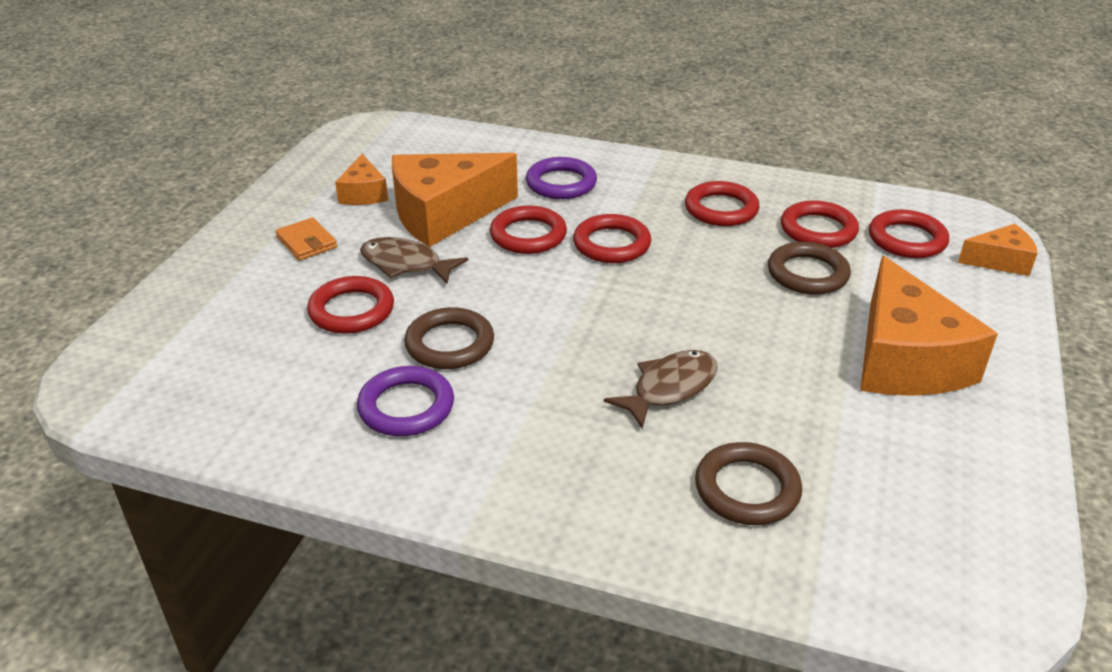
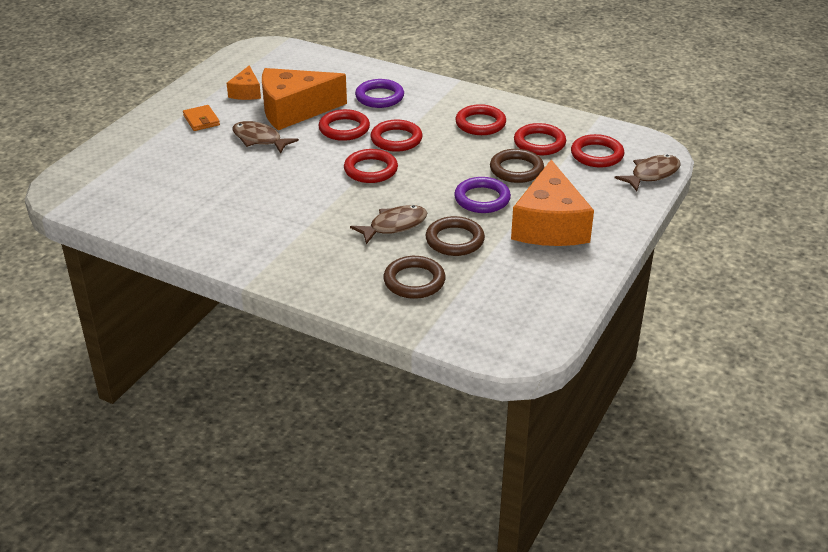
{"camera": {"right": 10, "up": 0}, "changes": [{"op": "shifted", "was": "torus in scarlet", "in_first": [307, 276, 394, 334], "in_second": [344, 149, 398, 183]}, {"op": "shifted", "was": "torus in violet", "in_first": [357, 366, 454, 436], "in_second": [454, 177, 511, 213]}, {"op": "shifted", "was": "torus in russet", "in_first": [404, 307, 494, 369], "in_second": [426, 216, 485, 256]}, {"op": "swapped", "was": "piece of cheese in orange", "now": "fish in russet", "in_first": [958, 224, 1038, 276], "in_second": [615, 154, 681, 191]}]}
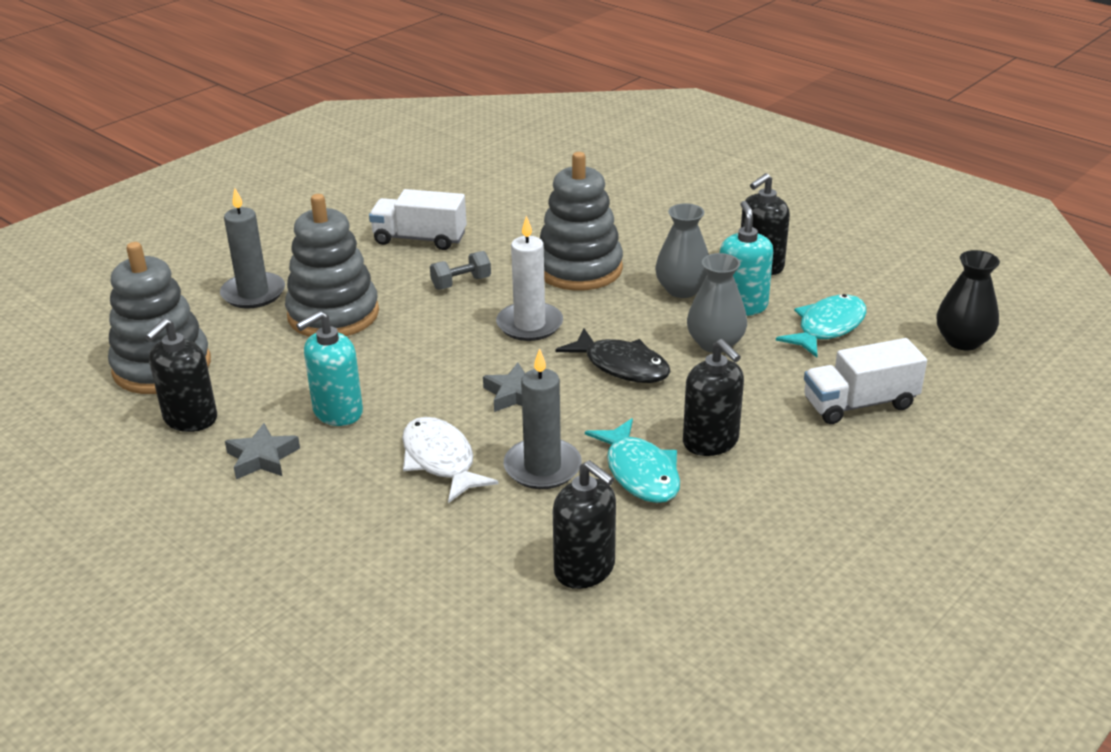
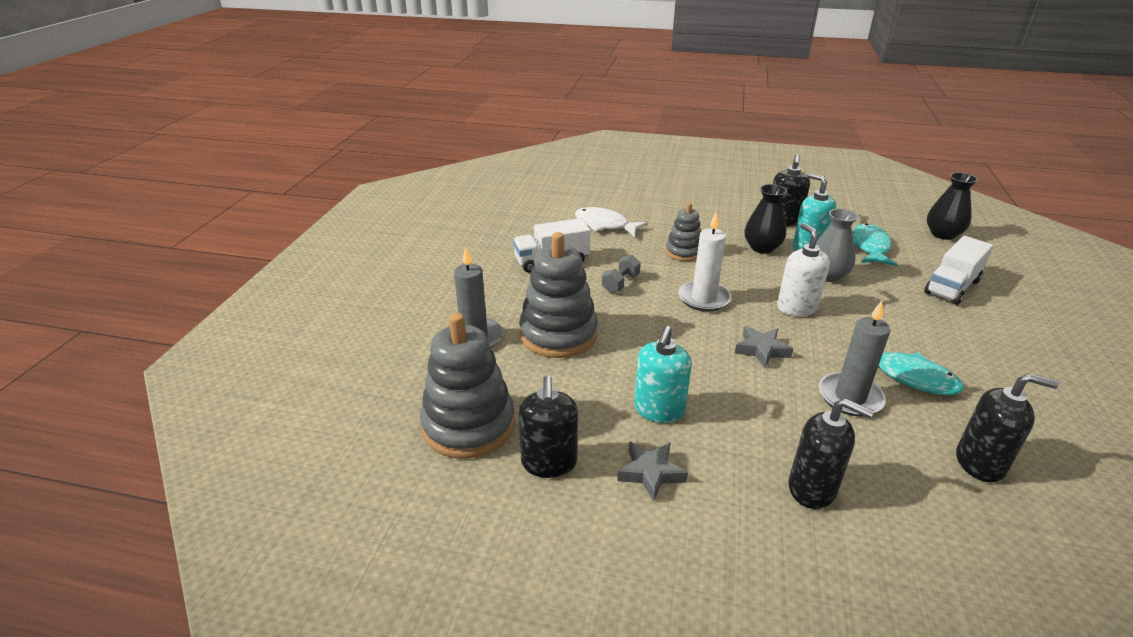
{"camera": {"right": -30, "up": 0}, "changes": [{"op": "shifted", "was": "fish in pure white", "in_first": [402, 417, 498, 503], "in_second": [575, 207, 648, 237]}, {"op": "shifted", "was": "soap pump in ebony", "in_first": [683, 339, 744, 456], "in_second": [789, 398, 874, 509]}, {"op": "swapped", "was": "fish in ebony", "now": "soap pump in pure white", "in_first": [556, 328, 671, 383], "in_second": [777, 223, 830, 316]}, {"op": "repainted", "was": "tall vase in grey", "now": "tall vase in ebony", "in_first": [655, 203, 709, 298], "in_second": [744, 184, 787, 254]}, {"op": "scaled", "was": "stacking toy in grey", "in_first": [540, 152, 623, 291], "in_second": [665, 202, 701, 261], "ratio": 0.57}]}
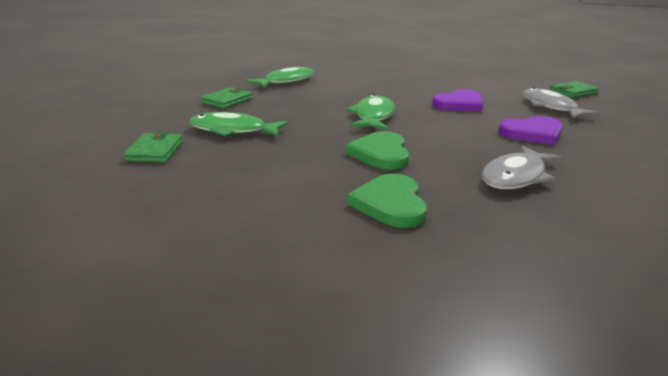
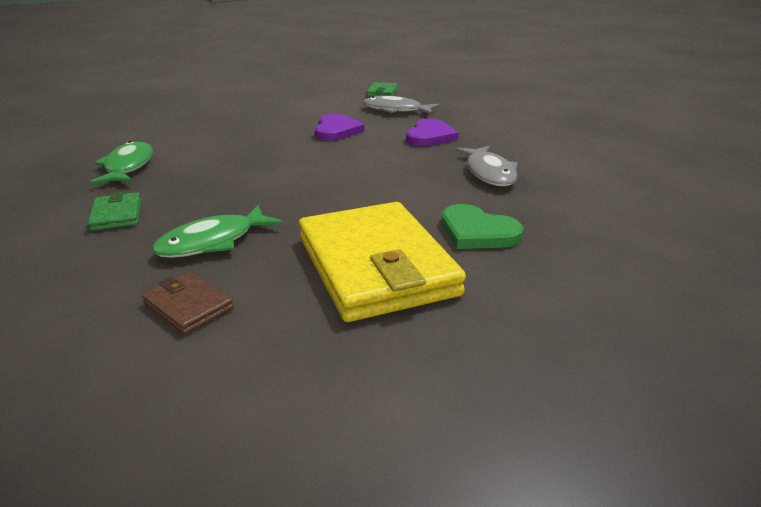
{"camera": {"right": -50, "up": 5}, "changes": [{"op": "gone", "was": "love heart in emerald", "in_first": [345, 131, 410, 170]}, {"op": "gone", "was": "fish in emerald", "in_first": [346, 94, 395, 130]}, {"op": "new", "now": "billfold in golden", "in_second": [299, 202, 466, 322]}, {"op": "repainted", "was": "billfold in emerald", "now": "billfold in russet", "in_first": [124, 131, 183, 162], "in_second": [142, 272, 234, 335]}]}
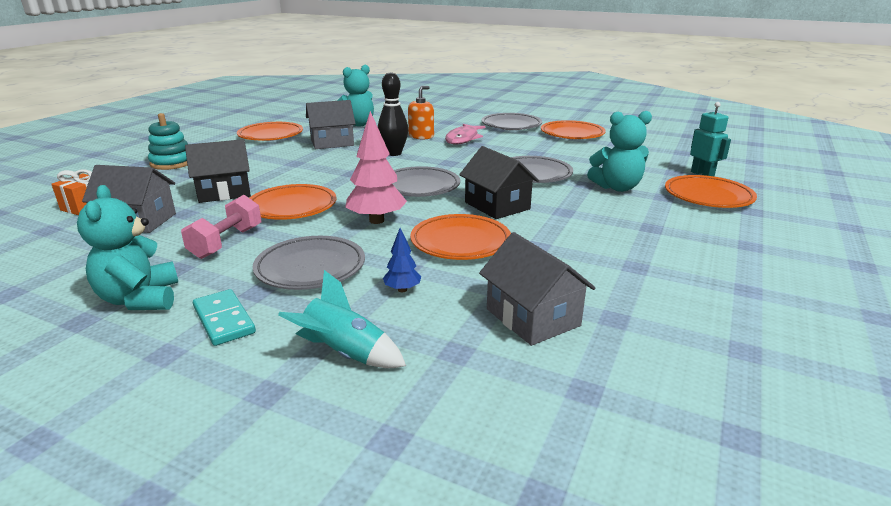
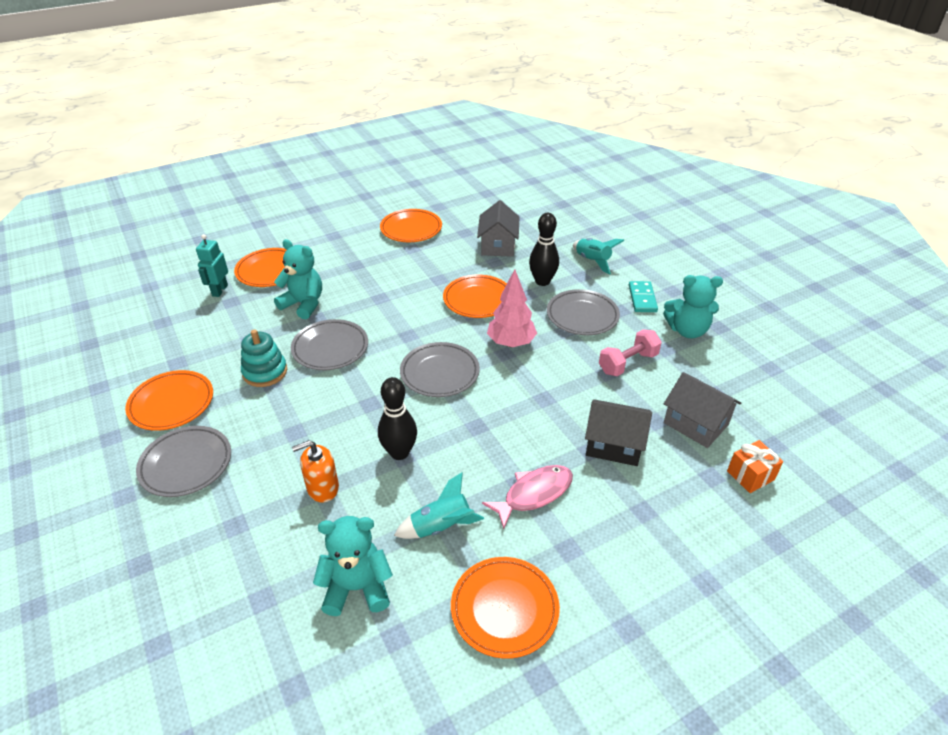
{"camera": {"right": -145, "up": 15}, "changes": [{"op": "gone", "was": "toy house in ebony", "in_first": [459, 146, 539, 219]}, {"op": "shifted", "was": "stacking toy in teal", "in_first": [148, 113, 188, 170], "in_second": [241, 329, 287, 387]}, {"op": "shifted", "was": "dinner plate in orange", "in_first": [250, 184, 336, 220], "in_second": [380, 209, 442, 242]}, {"op": "shifted", "was": "fish in rosy", "in_first": [445, 124, 485, 144], "in_second": [482, 465, 573, 529]}, {"op": "swapped", "was": "toy house in grey", "now": "spaceship in teal", "in_first": [306, 100, 356, 149], "in_second": [394, 472, 484, 539]}, {"op": "swapped", "was": "toy tree in cobalt", "now": "skittle in ebony", "in_first": [383, 228, 421, 292], "in_second": [529, 213, 559, 286]}, {"op": "rotated", "was": "teddy bear in teal", "in_first": [77, 185, 178, 310], "in_second": [663, 275, 723, 338], "clockwise": 75}]}
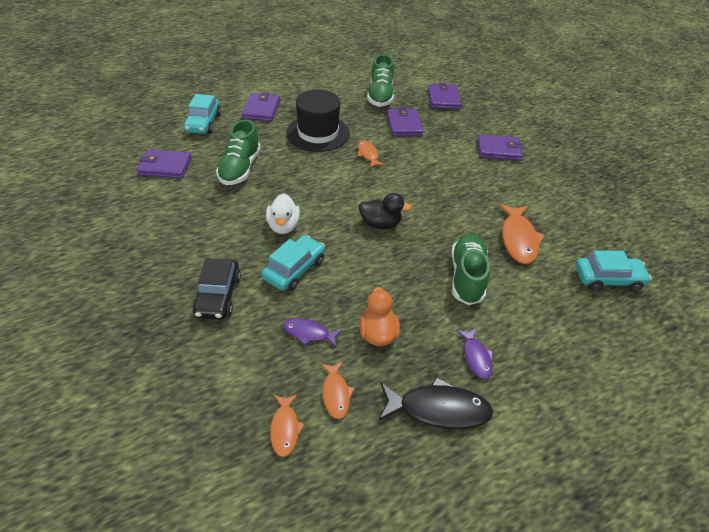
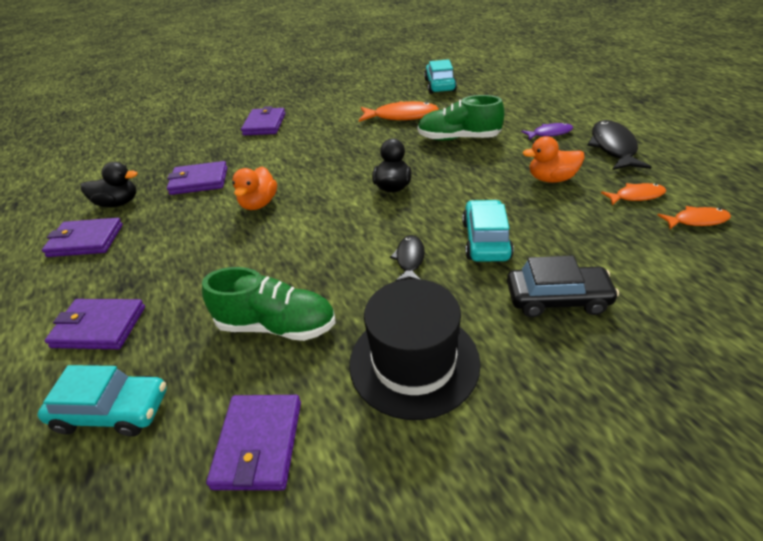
{"camera": {"right": -85, "up": -5}, "changes": [{"op": "gone", "was": "fish in violet", "in_first": [283, 318, 342, 347]}, {"op": "shifted", "was": "tall hat in ebony", "in_first": [286, 89, 350, 152], "in_second": [349, 279, 481, 420]}, {"op": "shifted", "was": "billfold in violet", "in_first": [428, 83, 461, 110], "in_second": [42, 218, 123, 257]}, {"op": "swapped", "was": "duck in pure white", "now": "fish in ebony", "in_first": [266, 193, 300, 234], "in_second": [390, 235, 425, 281]}, {"op": "swapped", "was": "fish in orange", "now": "duck in orange", "in_first": [357, 141, 385, 167], "in_second": [232, 167, 277, 210]}, {"op": "swapped", "was": "shoe in emerald", "now": "duck in ebony", "in_first": [367, 54, 394, 107], "in_second": [81, 162, 137, 207]}, {"op": "rotated", "was": "car in teal", "in_first": [261, 235, 325, 291], "in_second": [462, 200, 514, 262], "clockwise": 60}]}
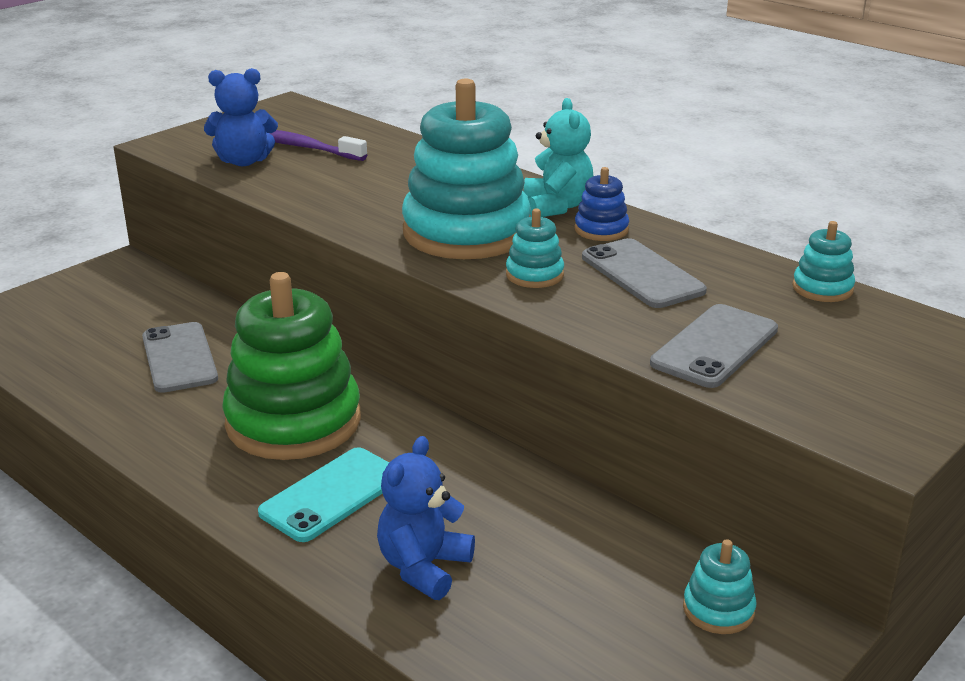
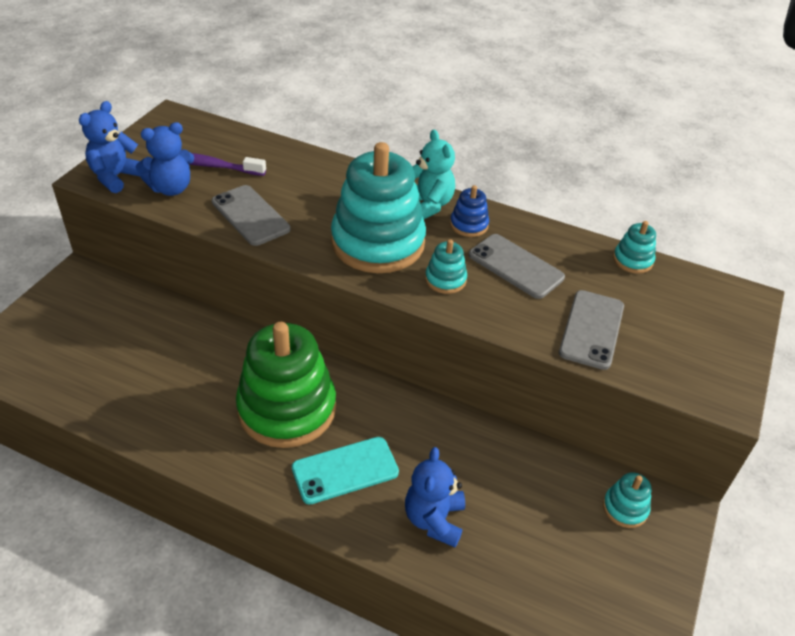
{"camera": {"right": -20, "up": 15}, "changes": [{"op": "new", "now": "teddy bear in cobalt", "in_second": [79, 101, 141, 193]}, {"op": "shifted", "was": "mobile phone in grey", "in_first": [142, 322, 218, 393], "in_second": [212, 185, 290, 246]}, {"op": "rotated", "was": "mobile phone in teal", "in_first": [258, 447, 389, 542], "in_second": [292, 437, 399, 505], "clockwise": 45}]}
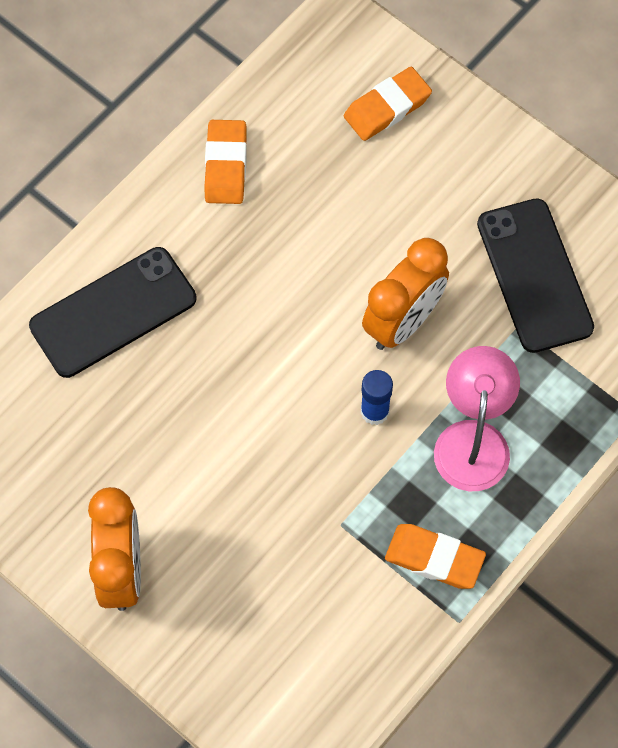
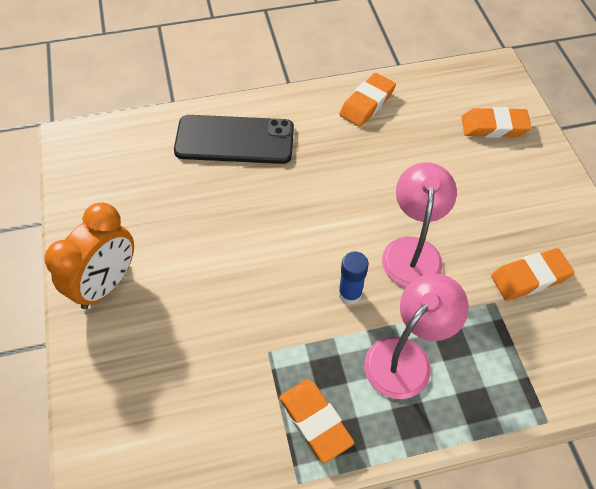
{"camera": {"right": 35, "up": -10}, "changes": [{"op": "swapped", "was": "alarm clock in orange", "now": "reading lamp in rosy", "in_first": [362, 238, 449, 350], "in_second": [382, 163, 457, 287]}, {"op": "swapped", "was": "mobile phone in ebony", "now": "pencil eraser in orange", "in_first": [477, 198, 594, 353], "in_second": [491, 248, 574, 301]}]}
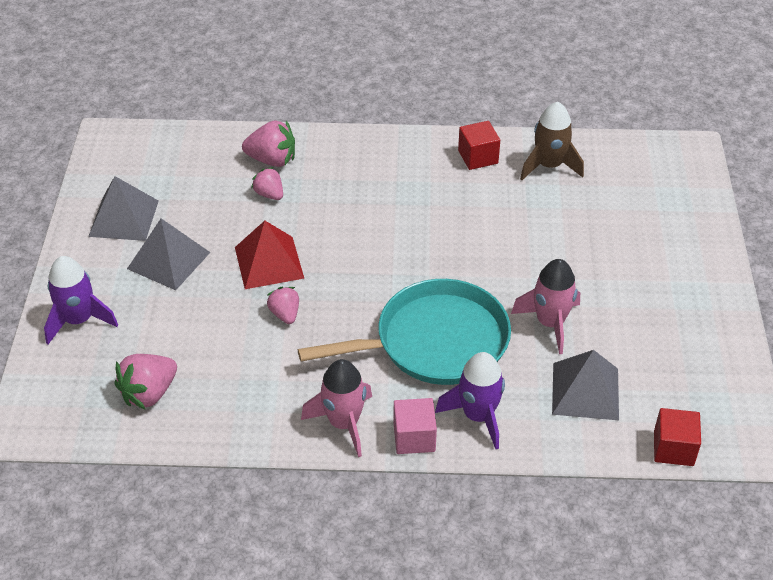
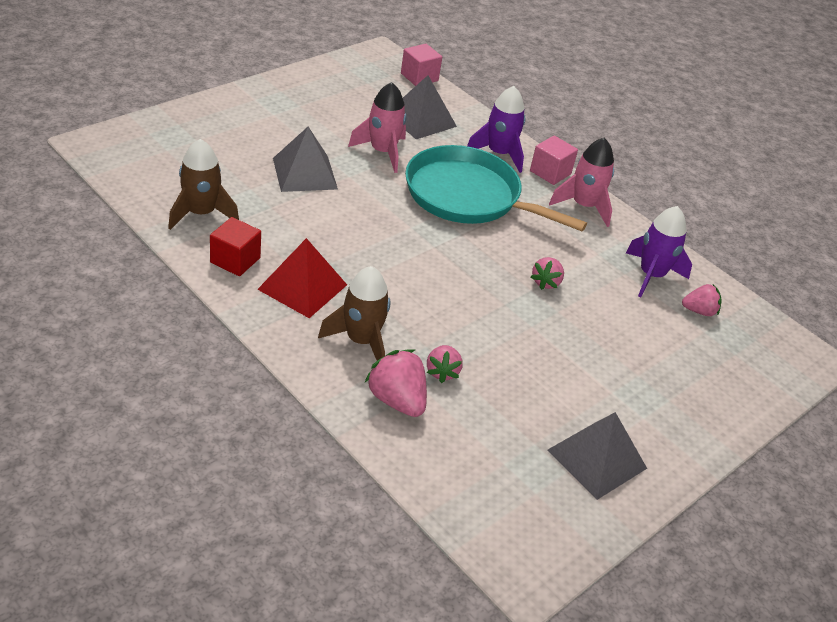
{"camera": {"right": -140, "up": -5}, "changes": [{"op": "new", "now": "spaceship in russet", "in_second": [318, 266, 390, 360]}, {"op": "shifted", "was": "spaceship in violet", "in_first": [44, 256, 118, 344], "in_second": [626, 206, 692, 297]}, {"op": "shifted", "was": "solid pyramid in grey", "in_first": [127, 219, 210, 290], "in_second": [273, 127, 338, 192]}, {"op": "shifted", "was": "solid pyramid in scarlet", "in_first": [235, 221, 304, 289], "in_second": [257, 238, 347, 318]}, {"op": "repainted", "was": "cube in scarlet", "now": "cube in rosy", "in_first": [654, 408, 701, 466], "in_second": [401, 44, 442, 86]}, {"op": "scaled", "was": "berry in rosy", "in_first": [115, 354, 177, 410], "in_second": [682, 284, 722, 316], "ratio": 0.63}]}
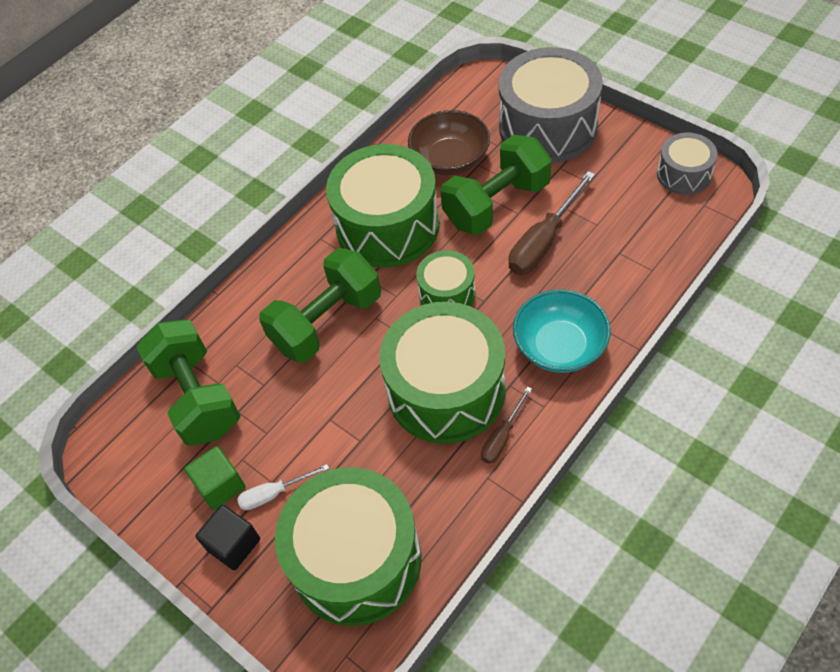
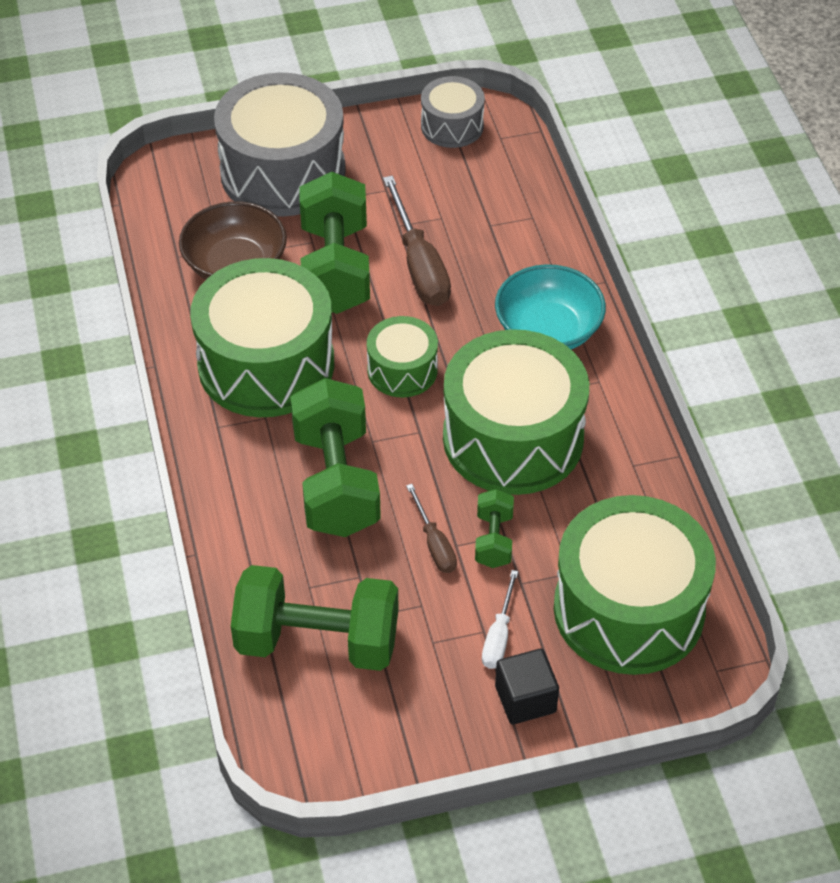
{"camera": {"right": -60, "up": -5}, "changes": [{"op": "gone", "was": "cube in emerald", "in_first": [184, 446, 245, 510]}, {"op": "new", "now": "hand weight in emerald", "in_second": [475, 489, 514, 568]}, {"op": "shifted", "was": "flat screwdriver in russet", "in_first": [481, 386, 532, 464], "in_second": [406, 484, 457, 573]}]}
